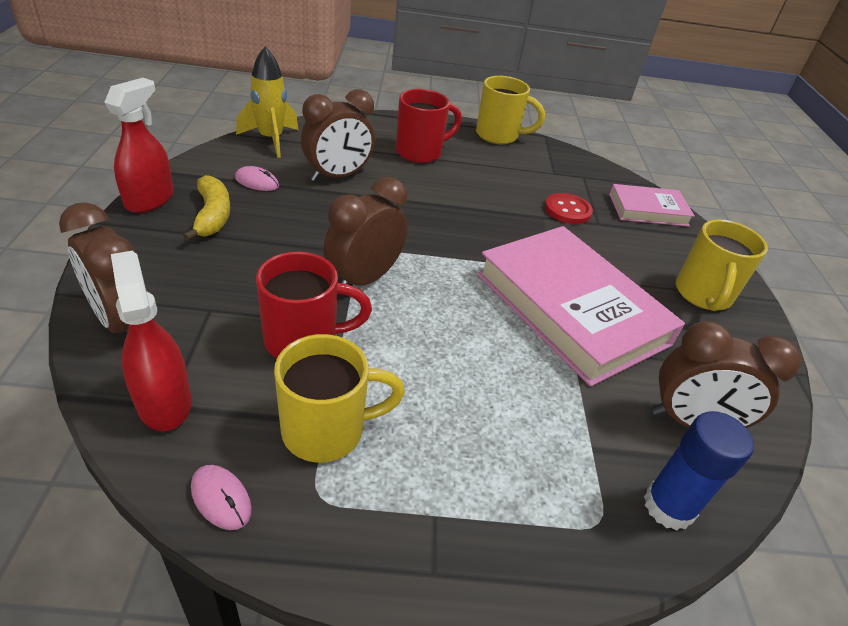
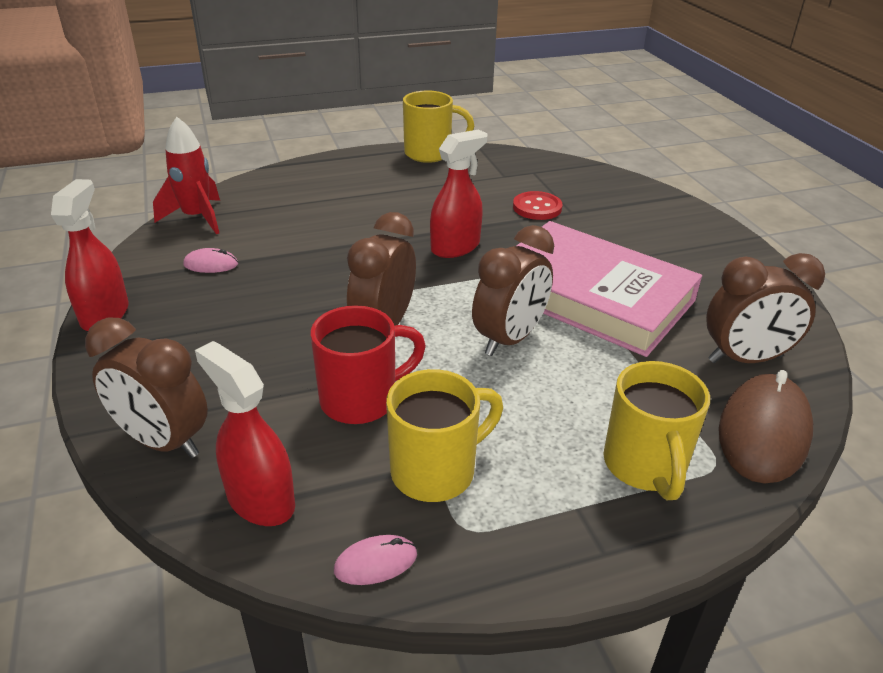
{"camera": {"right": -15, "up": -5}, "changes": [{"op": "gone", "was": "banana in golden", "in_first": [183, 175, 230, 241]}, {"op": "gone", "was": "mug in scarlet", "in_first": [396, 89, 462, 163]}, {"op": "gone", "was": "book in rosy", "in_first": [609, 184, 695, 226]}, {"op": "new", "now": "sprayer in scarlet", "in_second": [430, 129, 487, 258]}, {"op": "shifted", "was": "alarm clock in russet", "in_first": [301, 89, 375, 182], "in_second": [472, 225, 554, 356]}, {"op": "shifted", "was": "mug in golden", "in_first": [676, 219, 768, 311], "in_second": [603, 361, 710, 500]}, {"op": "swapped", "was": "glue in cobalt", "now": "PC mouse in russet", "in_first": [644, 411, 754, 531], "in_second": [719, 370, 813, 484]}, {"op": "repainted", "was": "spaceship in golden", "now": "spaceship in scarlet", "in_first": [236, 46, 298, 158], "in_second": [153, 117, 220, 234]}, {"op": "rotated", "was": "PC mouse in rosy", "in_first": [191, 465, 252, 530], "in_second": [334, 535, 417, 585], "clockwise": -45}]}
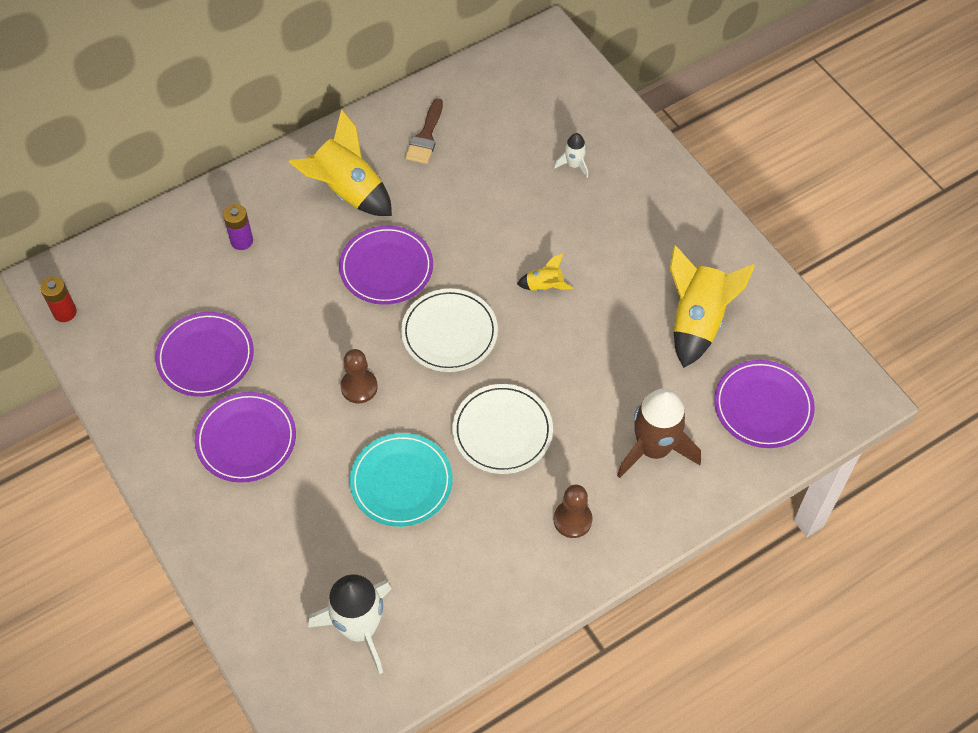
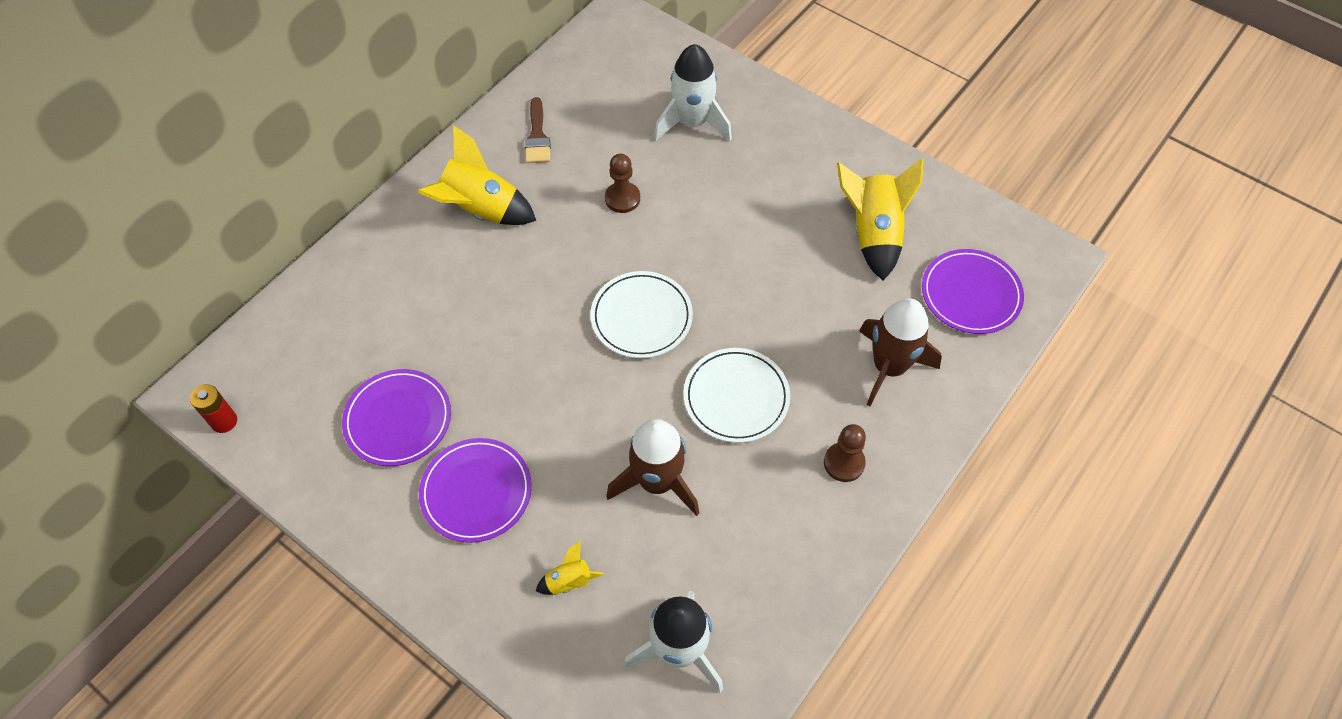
{"camera": {"right": -20, "up": 0}, "changes": [{"op": "gone", "was": "power cell in violet", "in_first": [223, 204, 253, 250]}, {"op": "gone", "was": "dinner plate in violet", "in_first": [339, 226, 433, 305]}, {"op": "shifted", "was": "game pawn in russet", "in_first": [340, 349, 378, 404], "in_second": [605, 154, 640, 213]}, {"op": "shifted", "was": "spaceship in golden", "in_first": [517, 254, 573, 291], "in_second": [536, 541, 604, 595]}, {"op": "swapped", "was": "dinner plate in teal", "now": "spaceship in russet", "in_first": [350, 433, 453, 527], "in_second": [606, 419, 699, 516]}, {"op": "scaled", "was": "spaceship in pure white", "in_first": [554, 133, 588, 178], "in_second": [654, 44, 732, 141], "ratio": 2.11}]}
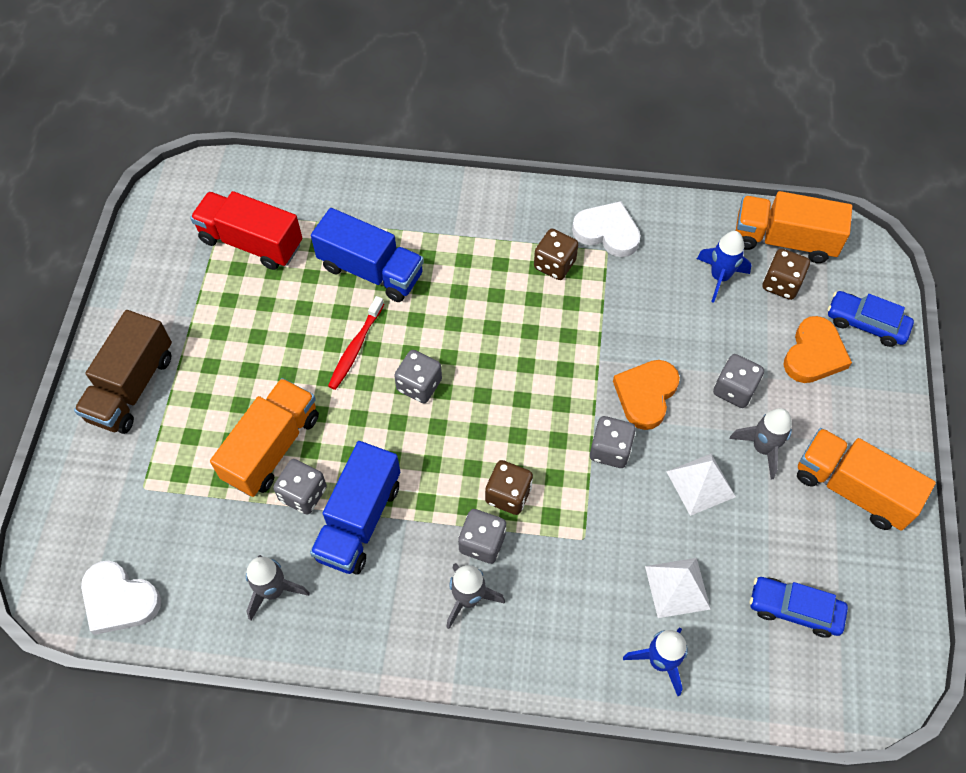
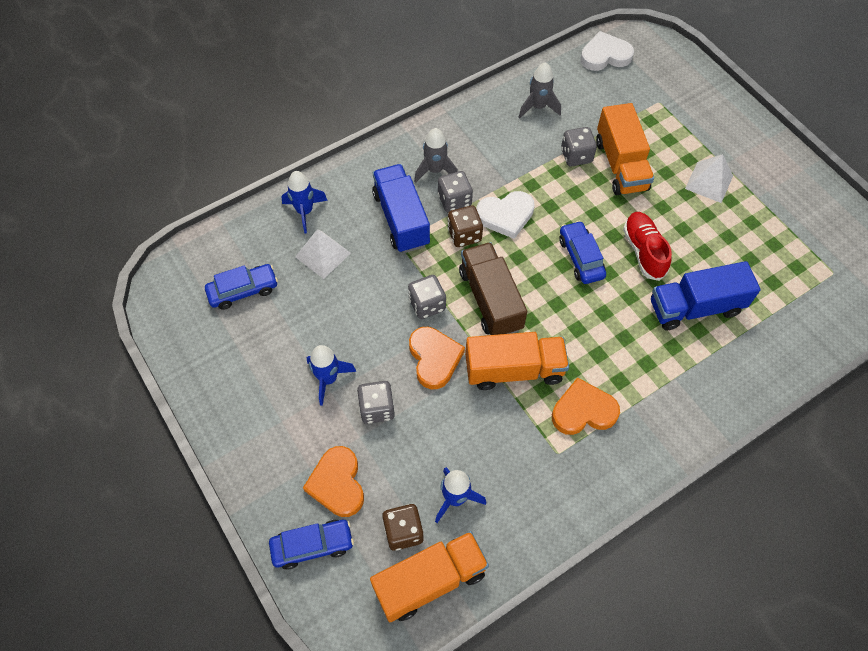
{"camera": {"right": 140, "up": 0}, "changes": [{"op": "gone", "was": "lorry in scarlet", "in_first": [190, 191, 302, 270]}, {"op": "shifted", "was": "lorry in russet", "in_first": [74, 310, 172, 434], "in_second": [459, 242, 527, 335]}, {"op": "shifted", "was": "lorry in cobalt", "in_first": [310, 441, 400, 574], "in_second": [372, 164, 430, 253]}, {"op": "shifted", "was": "love heart in pure white", "in_first": [572, 201, 641, 257], "in_second": [476, 191, 535, 239]}, {"op": "shifted", "was": "solid pyramid in pure white", "in_first": [666, 454, 736, 516], "in_second": [685, 154, 733, 203]}, {"op": "shifted", "was": "lorry in orange", "in_first": [797, 428, 936, 531], "in_second": [465, 332, 569, 390]}, {"op": "swapped", "was": "dental brush in scarlet", "now": "shoe in scarlet", "in_first": [328, 296, 384, 390], "in_second": [623, 212, 672, 281]}, {"op": "swapped", "was": "dice in grey", "now": "car in cobalt", "in_first": [394, 350, 442, 403], "in_second": [559, 221, 606, 284]}, {"op": "swapped", "was": "dice in russet", "now": "love heart in orange", "in_first": [534, 229, 578, 280], "in_second": [552, 377, 620, 435]}, {"op": "repainted", "was": "spaceship in grey", "now": "spaceship in cobalt", "in_first": [730, 408, 792, 479], "in_second": [307, 345, 356, 406]}]}
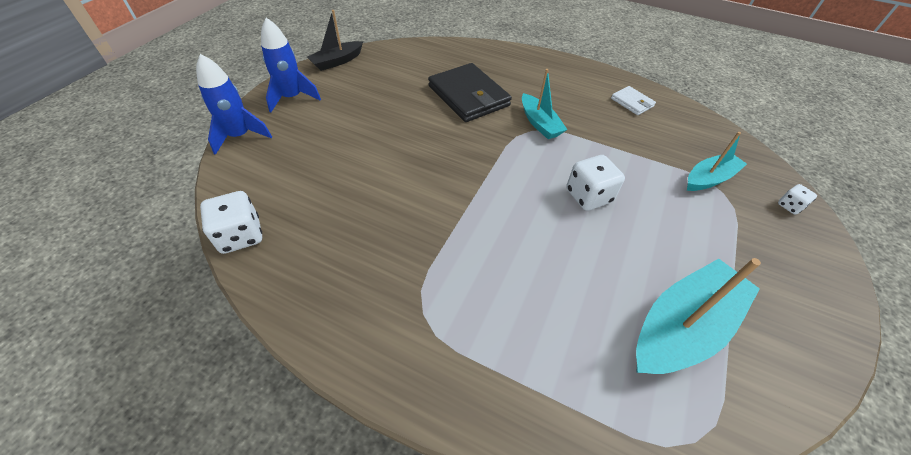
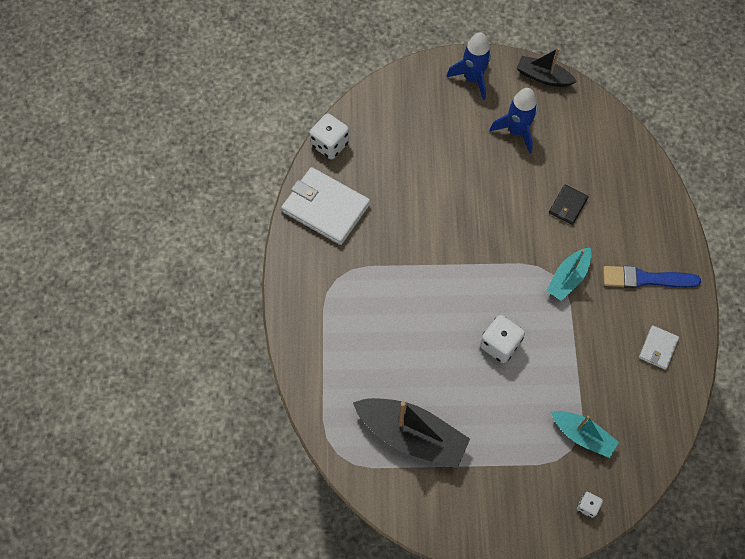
{"camera": {"right": 65, "up": 15}, "changes": [{"op": "new", "now": "billfold in pure white", "in_second": [281, 167, 370, 245]}, {"op": "new", "now": "brush in cobalt", "in_second": [603, 266, 701, 288]}, {"op": "shifted", "was": "spaceship in cobalt", "in_first": [196, 54, 272, 155], "in_second": [490, 88, 537, 154]}, {"op": "repainted", "was": "toy boat in teal", "now": "toy boat in ebony", "in_first": [636, 258, 761, 374], "in_second": [353, 398, 470, 468]}, {"op": "scaled", "was": "billfold in ebony", "in_first": [428, 63, 512, 122], "in_second": [549, 185, 589, 225], "ratio": 0.49}]}
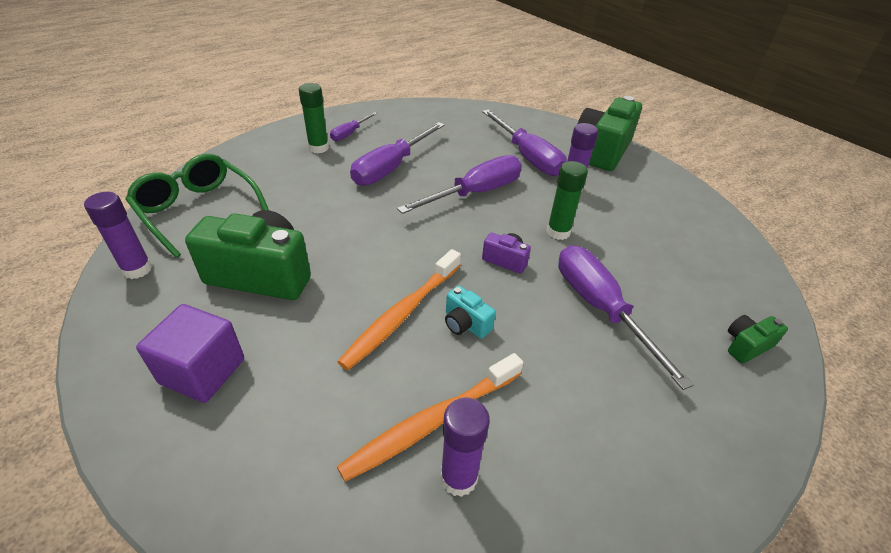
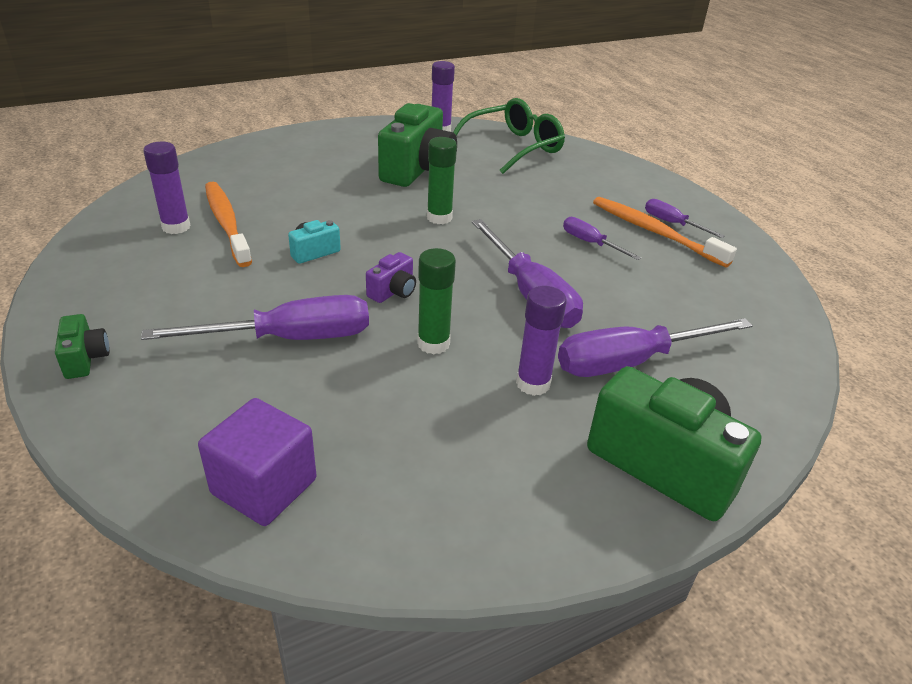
{"camera": {"right": 100, "up": -5}, "changes": [{"op": "shifted", "was": "cube in violet", "in_first": [136, 304, 244, 403], "in_second": [198, 398, 316, 526]}, {"op": "shifted", "was": "glue in emerald", "in_first": [299, 83, 329, 153], "in_second": [427, 137, 457, 224]}, {"op": "shifted", "was": "dental brush in orange", "in_first": [337, 249, 461, 370], "in_second": [593, 197, 737, 267]}, {"op": "shifted", "was": "compact camera in emerald", "in_first": [728, 315, 788, 364], "in_second": [55, 314, 110, 379]}, {"op": "scaled", "was": "flat screwdriver in violet", "in_first": [350, 122, 445, 186], "in_second": [563, 217, 641, 260], "ratio": 0.52}]}
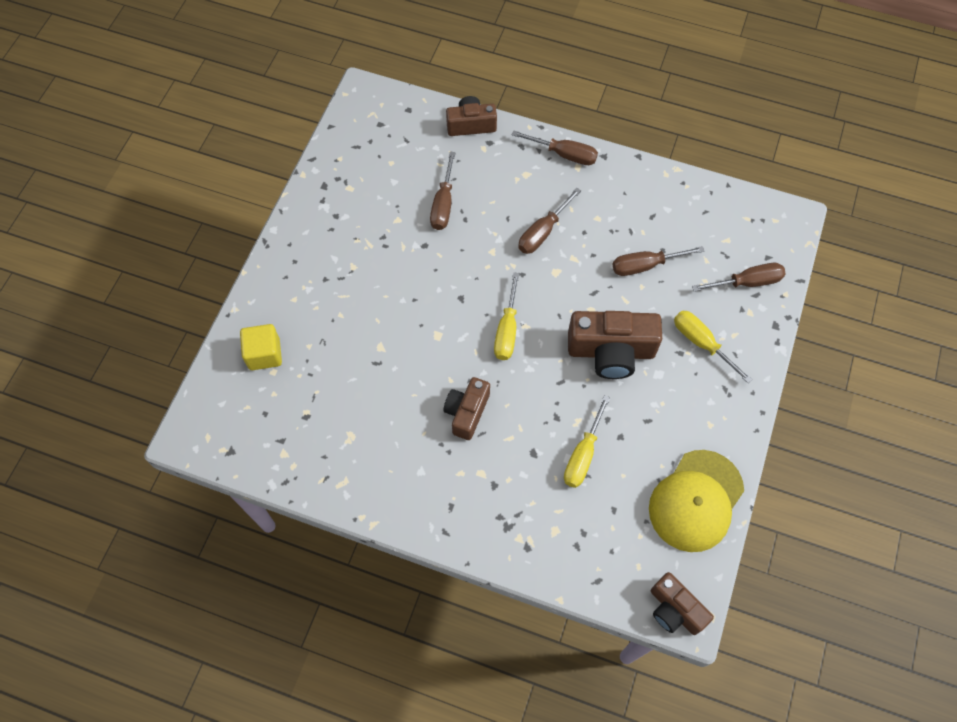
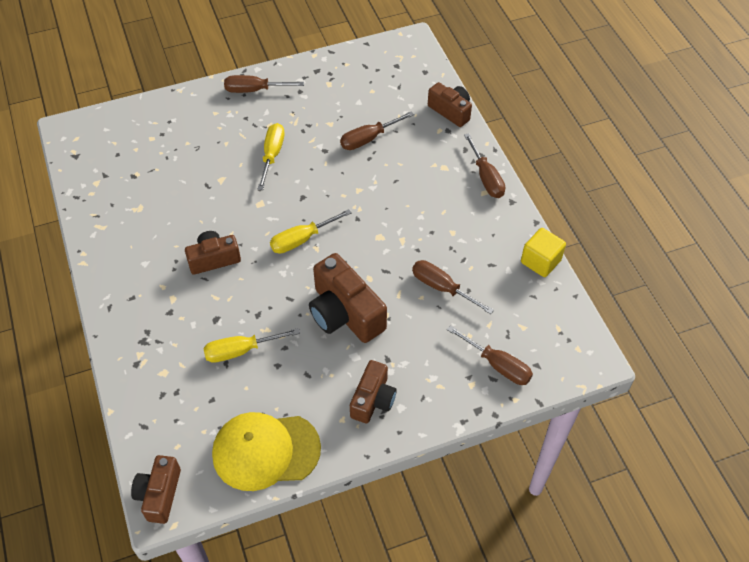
{"camera": {"right": 50, "up": -10}, "changes": [{"op": "new", "now": "compact camera in russet", "in_second": [350, 360, 397, 423]}, {"op": "shifted", "was": "cube in golden", "in_first": [240, 324, 282, 370], "in_second": [521, 228, 566, 277]}, {"op": "shifted", "was": "flat screwdriver in russet", "in_first": [518, 188, 581, 254], "in_second": [224, 75, 304, 93]}, {"op": "shifted", "was": "flat screwdriver in golden", "in_first": [674, 310, 752, 383], "in_second": [258, 123, 285, 190]}]}
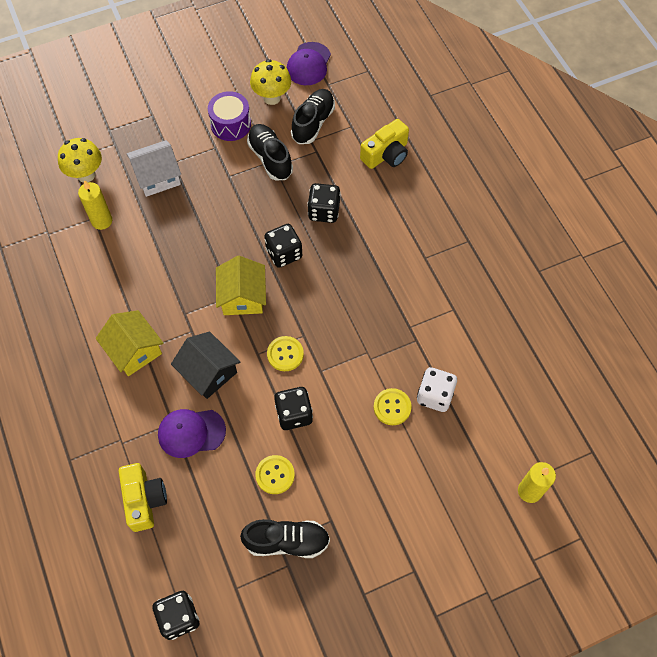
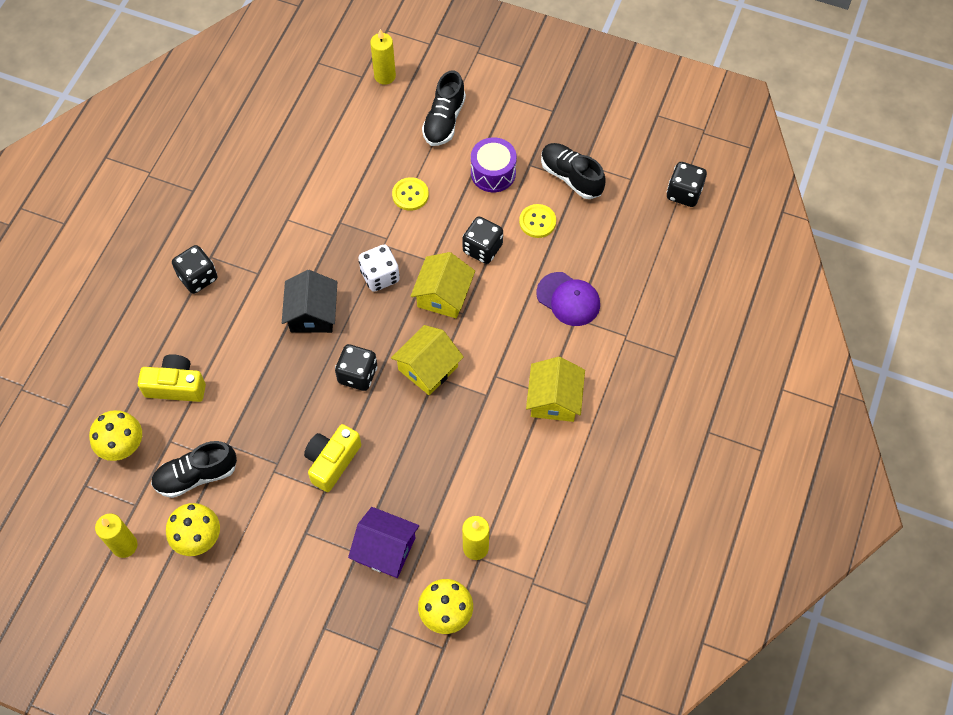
{"camera": {"right": -135, "up": 0}, "changes": [{"op": "new", "now": "fungus in golden", "in_second": [89, 410, 142, 461]}, {"op": "shifted", "was": "compact camera in golden", "in_first": [119, 463, 167, 532], "in_second": [304, 424, 361, 492]}, {"op": "shifted", "was": "toy house in ebony", "in_first": [171, 331, 240, 399], "in_second": [282, 270, 337, 333]}, {"op": "shifted", "was": "snare drum in violet", "in_first": [208, 91, 251, 141], "in_second": [471, 137, 517, 192]}, {"op": "shifted", "was": "shoe in ebony", "in_first": [247, 124, 293, 180], "in_second": [422, 70, 466, 146]}, {"op": "shifted", "was": "dice in ebony", "in_first": [307, 183, 341, 223], "in_second": [172, 245, 217, 294]}, {"op": "shifted", "was": "dice in pure white", "in_first": [417, 367, 457, 412], "in_second": [359, 244, 400, 292]}, {"op": "swapped", "was": "button in golden", "now": "toy house in golden", "in_first": [267, 336, 304, 371], "in_second": [411, 252, 475, 318]}, {"op": "swapped", "was": "cap in violet", "now": "wax candle in golden", "in_first": [287, 42, 331, 85], "in_second": [95, 514, 138, 558]}, {"op": "repainted", "was": "toy house in pure white", "now": "toy house in violet", "in_first": [127, 140, 181, 197], "in_second": [348, 507, 419, 578]}]}
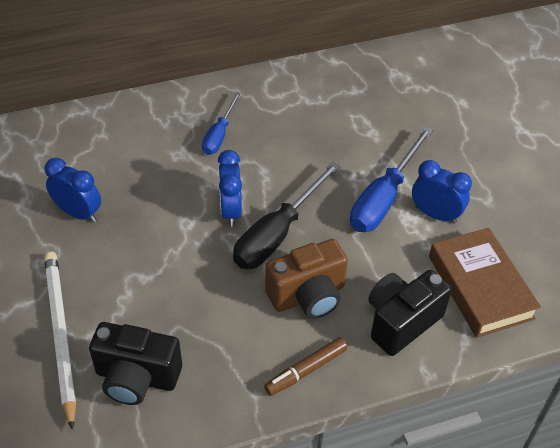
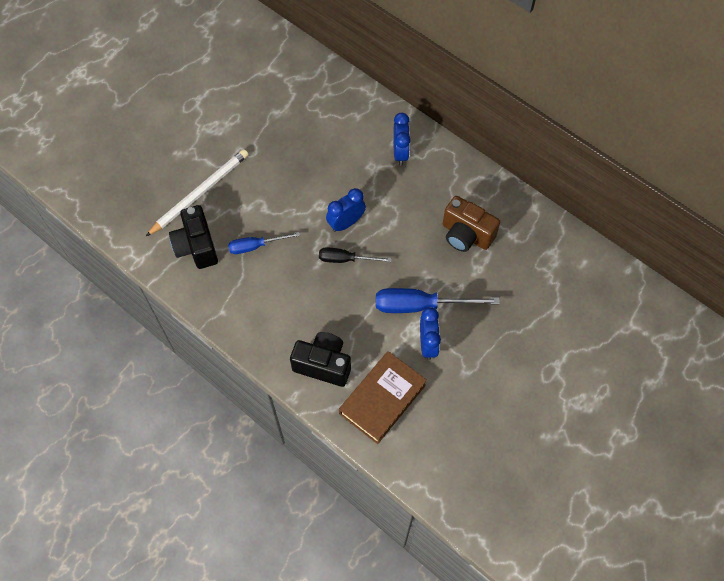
{"camera": {"right": 60, "up": 15}, "changes": [{"op": "gone", "was": "marker pen in russet", "in_first": [264, 337, 348, 396]}, {"op": "shifted", "was": "alarm clock in cobalt", "in_first": [45, 158, 101, 222], "in_second": [393, 113, 411, 166]}, {"op": "shifted", "was": "flat screwdriver in cobalt", "in_first": [202, 92, 241, 155], "in_second": [228, 232, 300, 254]}, {"op": "shifted", "was": "compact camera in russet", "in_first": [265, 239, 348, 318], "in_second": [443, 196, 500, 252]}, {"op": "scaled", "was": "flat screwdriver in ebony", "in_first": [233, 162, 341, 269], "in_second": [319, 247, 392, 263], "ratio": 0.6}]}
